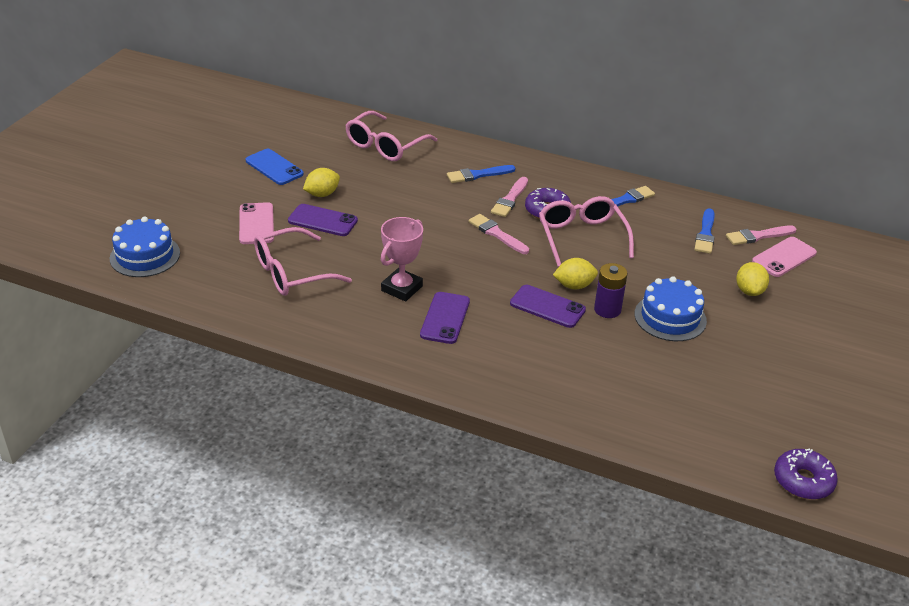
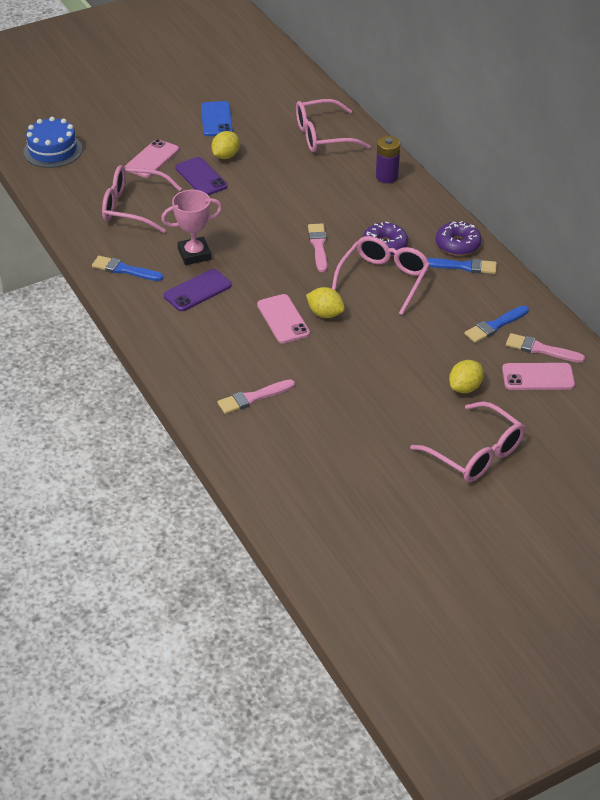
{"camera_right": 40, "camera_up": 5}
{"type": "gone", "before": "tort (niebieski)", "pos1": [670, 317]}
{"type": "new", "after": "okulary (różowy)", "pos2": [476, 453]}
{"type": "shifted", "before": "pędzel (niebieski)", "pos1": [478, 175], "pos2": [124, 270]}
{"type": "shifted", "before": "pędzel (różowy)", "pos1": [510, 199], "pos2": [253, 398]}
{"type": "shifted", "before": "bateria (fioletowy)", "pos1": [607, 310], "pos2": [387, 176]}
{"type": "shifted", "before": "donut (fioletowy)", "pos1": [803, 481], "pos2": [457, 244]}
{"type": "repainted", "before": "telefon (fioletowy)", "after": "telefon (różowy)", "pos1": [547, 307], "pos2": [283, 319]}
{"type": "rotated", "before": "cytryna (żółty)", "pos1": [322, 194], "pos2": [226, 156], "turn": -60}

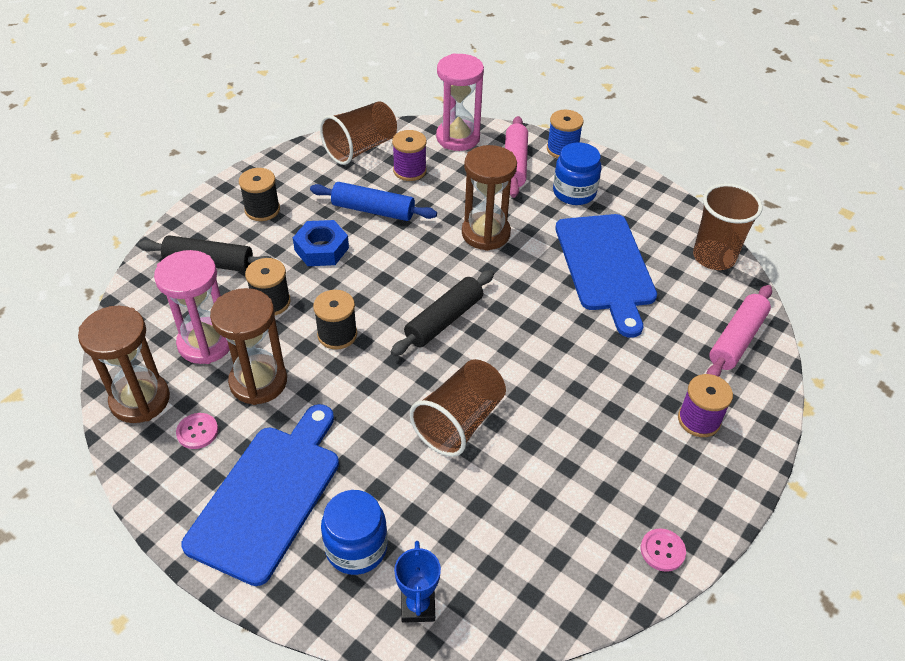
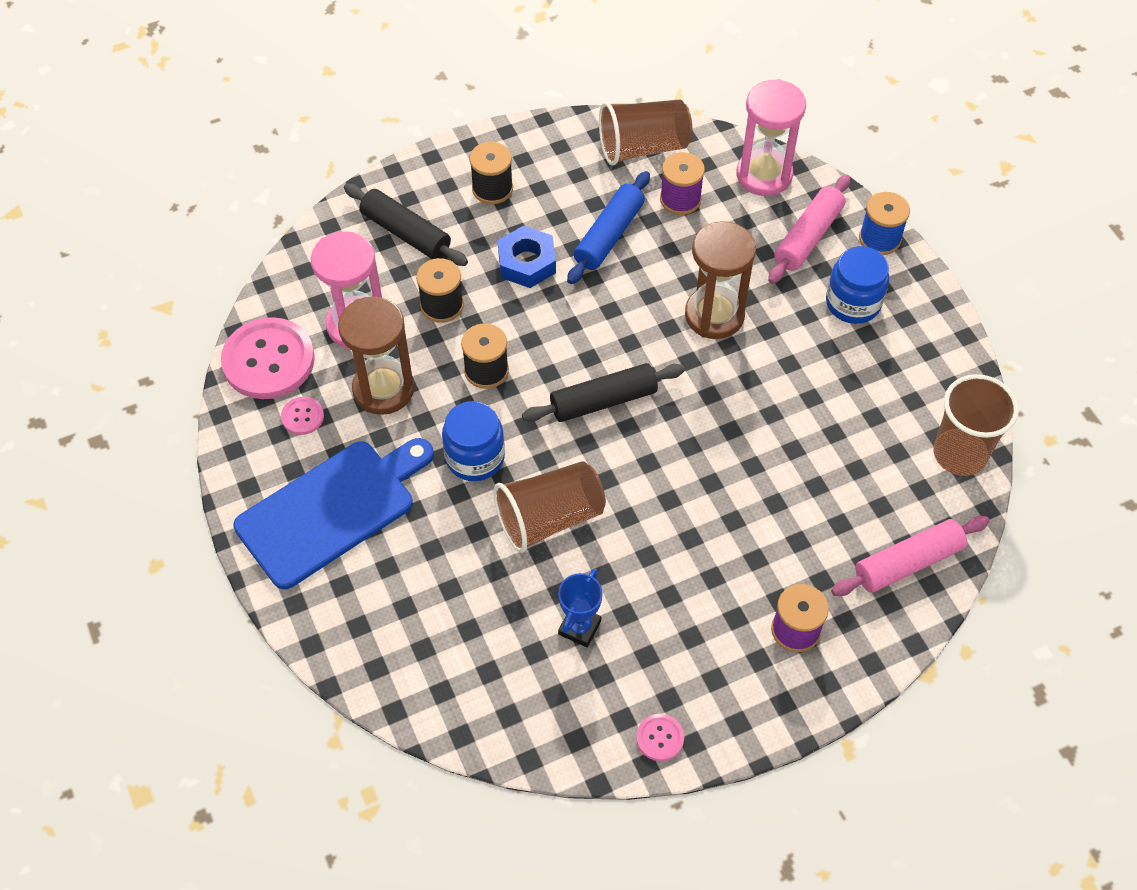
{"camera_right": 30, "camera_up": 10}
{"type": "gone", "before": "deska do krojenia (niebieski)", "pos1": [606, 266]}
{"type": "shifted", "before": "słoik (niebieski)", "pos1": [356, 548], "pos2": [475, 457]}
{"type": "shifted", "before": "puchar (niebieski)", "pos1": [418, 606], "pos2": [579, 627]}
{"type": "swapped", "before": "klepsydra (brązowy)", "after": "guzik (różowy)", "pos1": [140, 400], "pos2": [268, 360]}
{"type": "rotated", "before": "wałek do ciasta (niebieski)", "pos1": [373, 210], "pos2": [609, 235], "turn": 75}

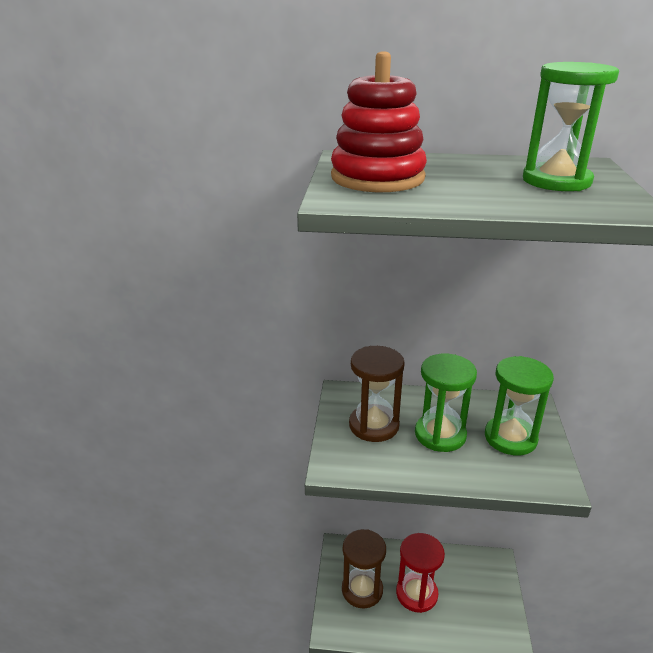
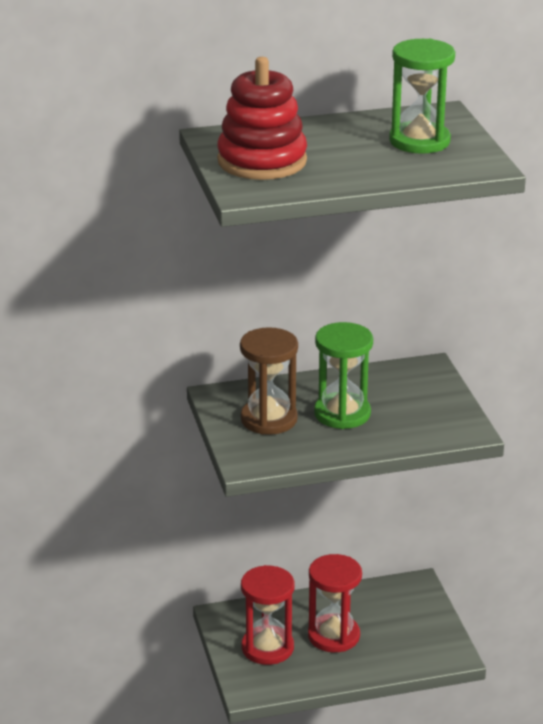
{"camera_right": -20, "camera_up": 0}
{"type": "gone", "before": "klepsydra (zielony)", "pos1": [510, 438]}
{"type": "repainted", "before": "klepsydra (brązowy)", "after": "klepsydra (czerwony)", "pos1": [362, 590], "pos2": [267, 648]}

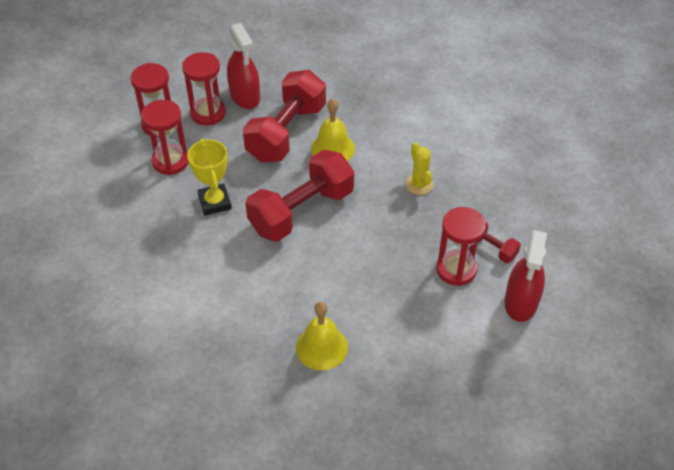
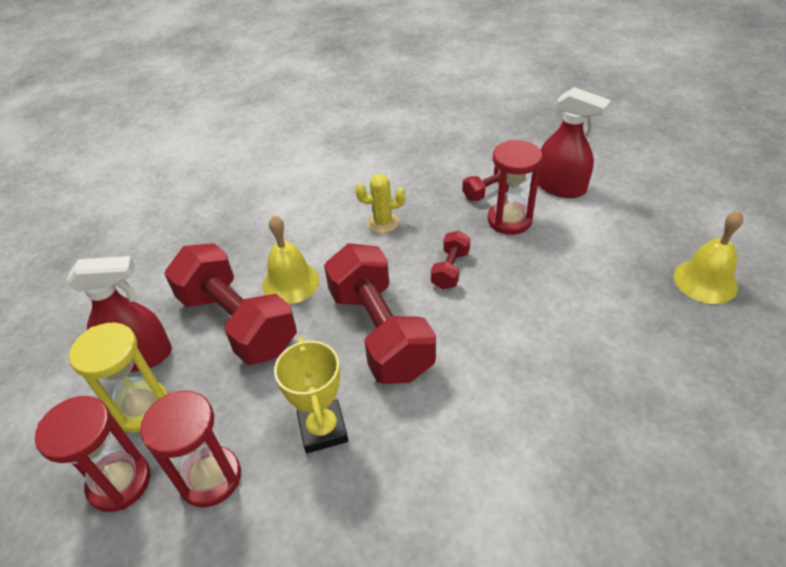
{"camera_right": -70, "camera_up": -5}
{"type": "new", "after": "hantel (czerwony)", "pos2": [450, 269]}
{"type": "shifted", "before": "dzwonek (żółty)", "pos1": [321, 347], "pos2": [705, 281]}
{"type": "repainted", "before": "klepsydra (czerwony)", "after": "klepsydra (żółty)", "pos1": [208, 113], "pos2": [142, 408]}
{"type": "rotated", "before": "puchar (żółty)", "pos1": [215, 202], "pos2": [323, 429], "turn": 75}

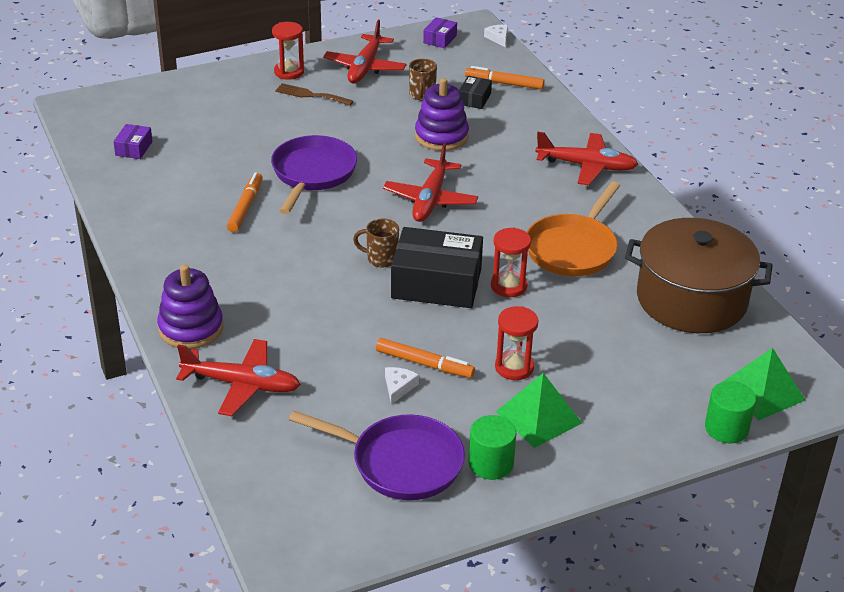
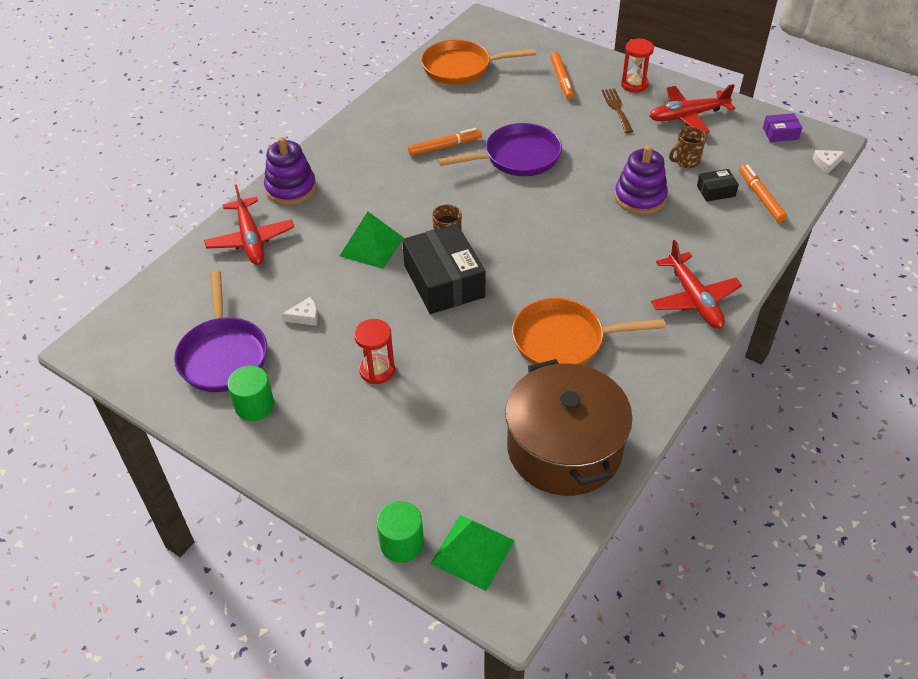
{"camera_right": 60, "camera_up": 10}
{"type": "gone", "before": "samolot (czerwony)", "pos1": [430, 199]}
{"type": "gone", "before": "klepsydra (czerwony)", "pos1": [508, 286]}
{"type": "shifted", "before": "flamaster (pomarańczowy)", "pos1": [424, 364], "pos2": [561, 80]}
{"type": "shifted", "before": "piramida (zielony)", "pos1": [538, 417], "pos2": [371, 246]}
{"type": "swapped", "before": "pudełko (fioletowy)", "after": "patelnia (pomarańczowy)", "pos1": [134, 148], "pos2": [461, 68]}
{"type": "rotated", "before": "ser (biały)", "pos1": [498, 38], "pos2": [826, 163], "turn": -150}

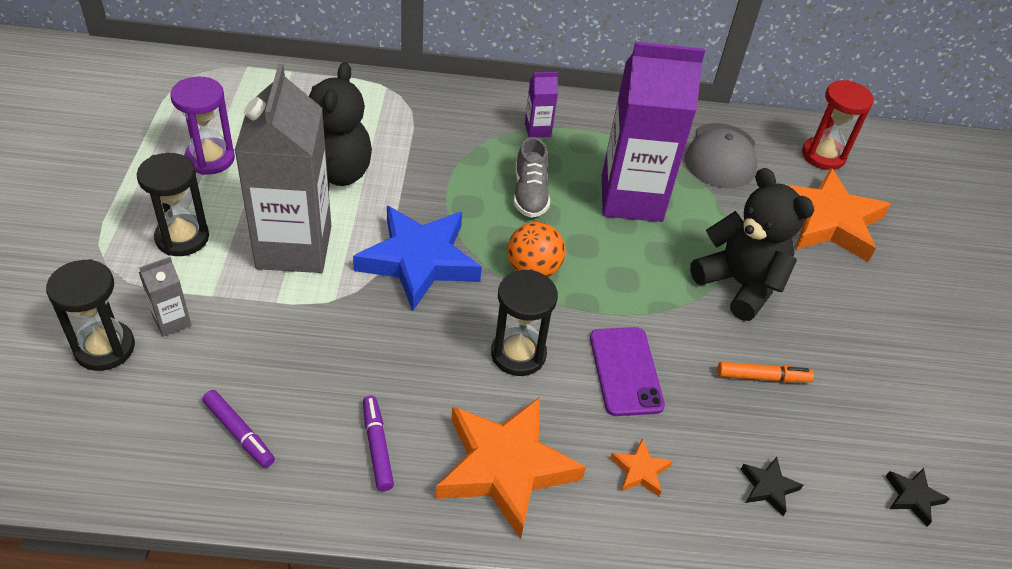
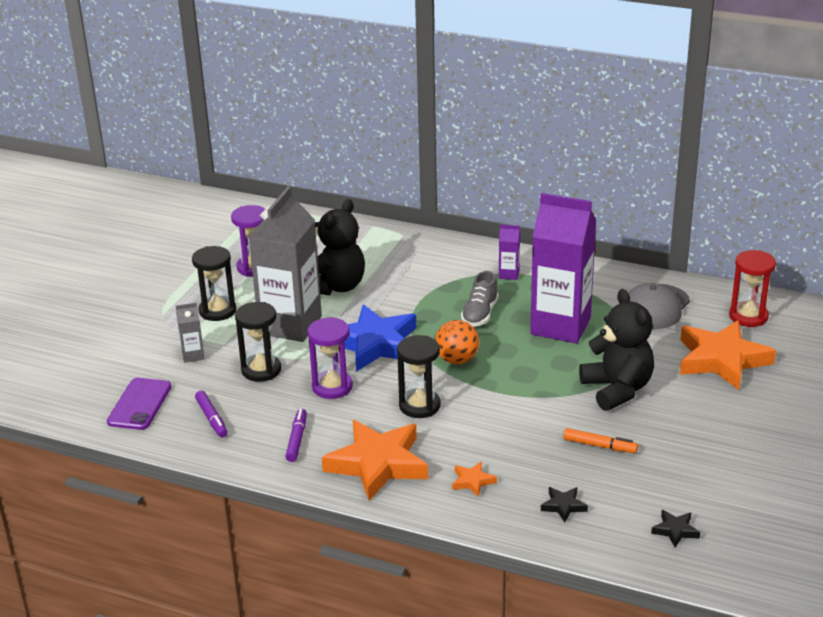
{"camera_right": 25, "camera_up": -15}
{"type": "new", "after": "klepsydra (fioletowy)", "pos2": [332, 387]}
{"type": "shifted", "before": "klepsydra (czarny)", "pos1": [104, 348], "pos2": [261, 370]}
{"type": "shifted", "before": "telefon (fioletowy)", "pos1": [626, 371], "pos2": [140, 404]}

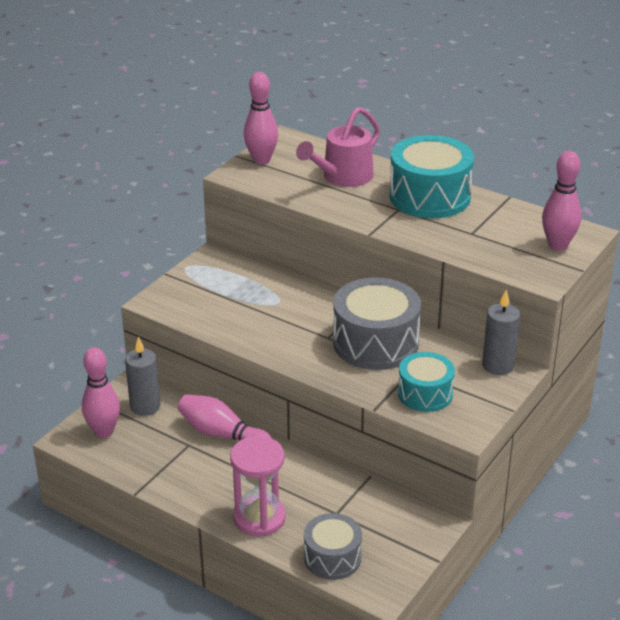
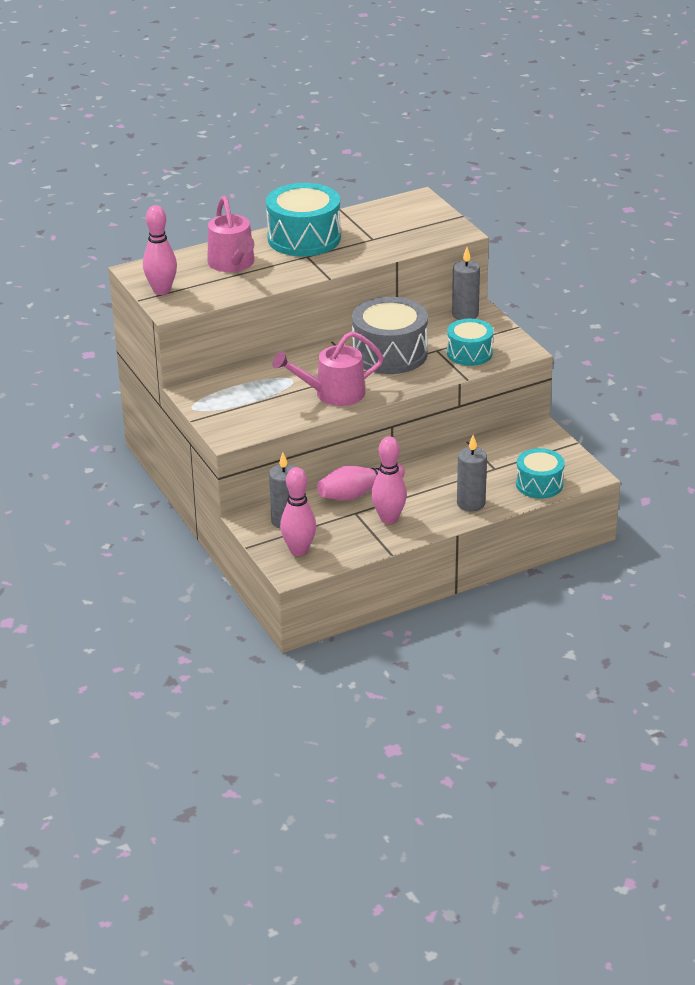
{"camera_right": -60, "camera_up": 0}
{"type": "new", "after": "konewka (różowy)", "pos2": [333, 394]}
{"type": "shifted", "before": "kręgiel (różowy)", "pos1": [557, 245], "pos2": [389, 519]}
{"type": "swapped", "before": "klepsydra (różowy)", "after": "świeca (szary)", "pos1": [259, 518], "pos2": [471, 503]}
{"type": "repainted", "before": "bęben (szary)", "after": "bęben (turkusowy)", "pos1": [332, 558], "pos2": [539, 484]}

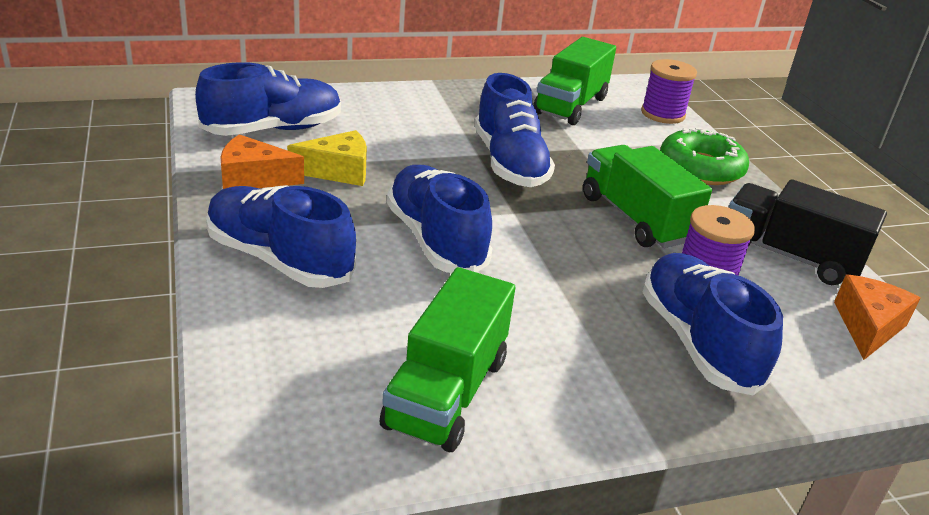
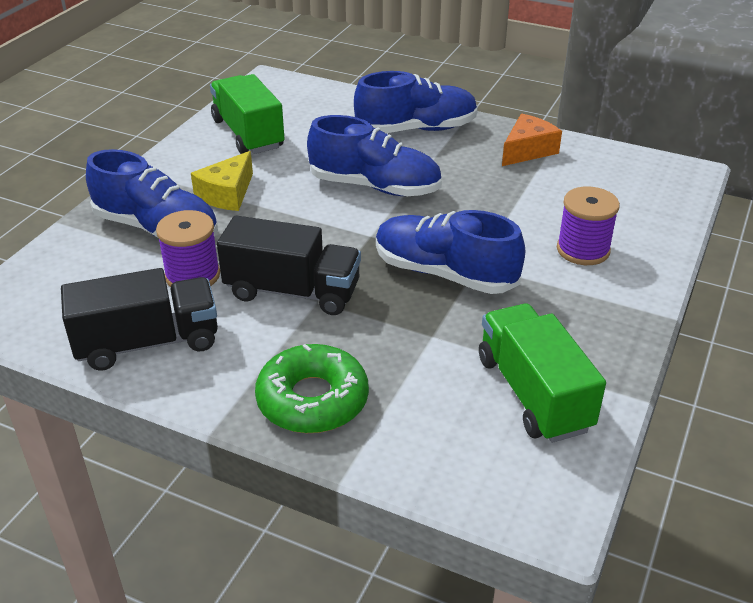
{"camera_right": 135, "camera_up": 5}
{"type": "gone", "before": "but (niebieski)", "pos1": [273, 130]}
{"type": "gone", "before": "ser (pomarańczowy)", "pos1": [868, 326]}
{"type": "shifted", "before": "ser (żółty)", "pos1": [338, 171], "pos2": [227, 194]}
{"type": "shifted", "before": "szpulka (fioletowy)", "pos1": [663, 114], "pos2": [583, 250]}
{"type": "repainted", "before": "ciężarówka (zielony)", "after": "ciężarówka (czarny)", "pos1": [635, 219], "pos2": [292, 291]}

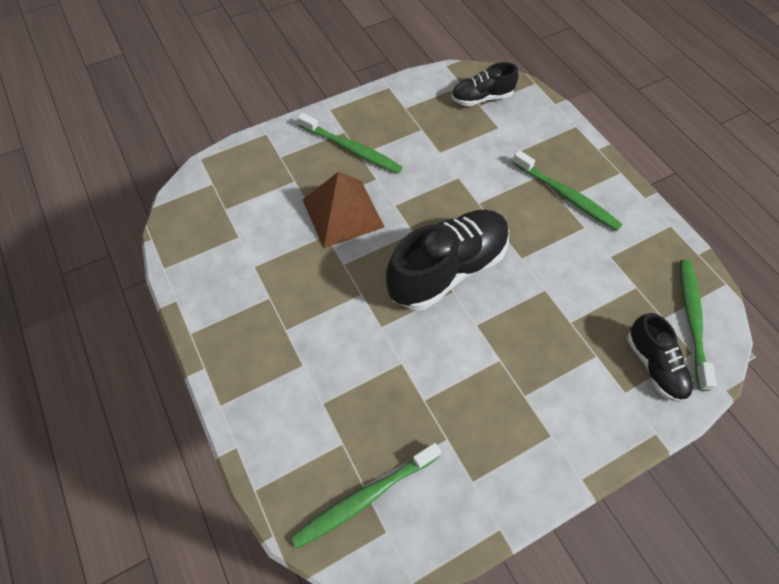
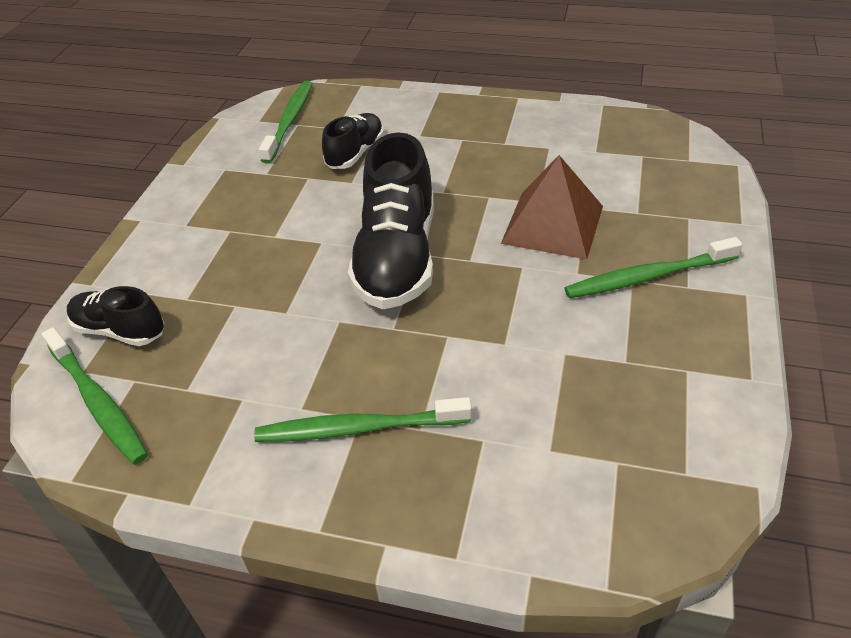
{"camera_right": 135, "camera_up": -15}
{"type": "shifted", "before": "but (czarny)", "pos1": [482, 98], "pos2": [355, 153]}

